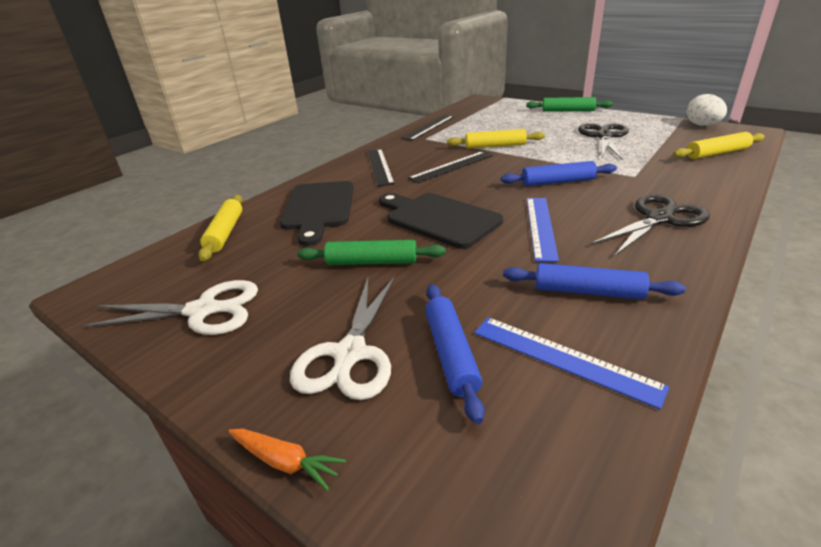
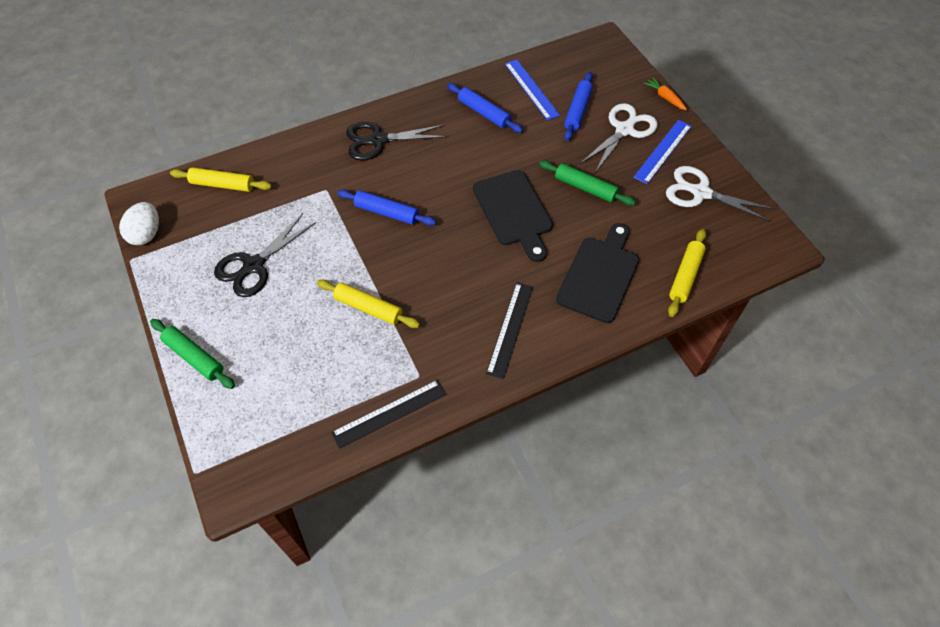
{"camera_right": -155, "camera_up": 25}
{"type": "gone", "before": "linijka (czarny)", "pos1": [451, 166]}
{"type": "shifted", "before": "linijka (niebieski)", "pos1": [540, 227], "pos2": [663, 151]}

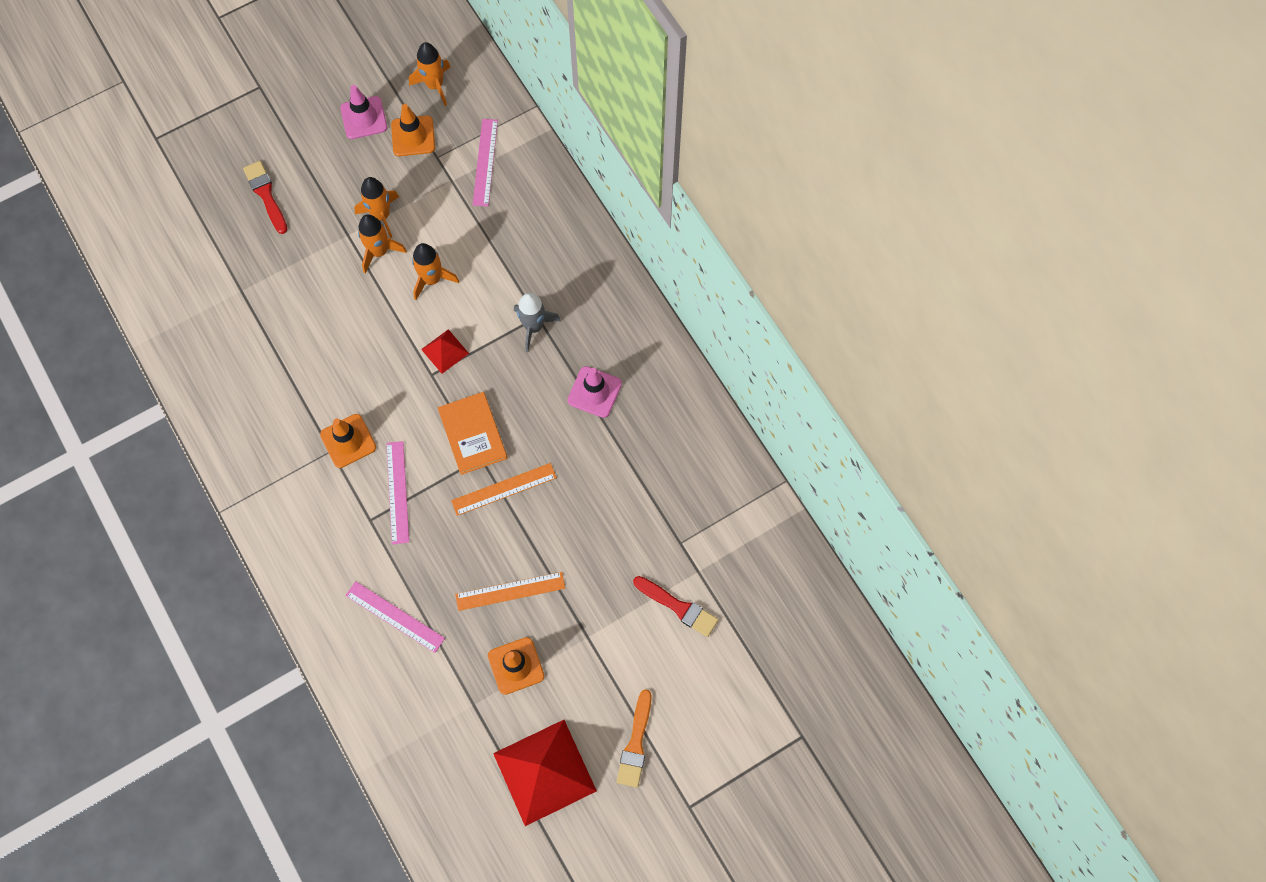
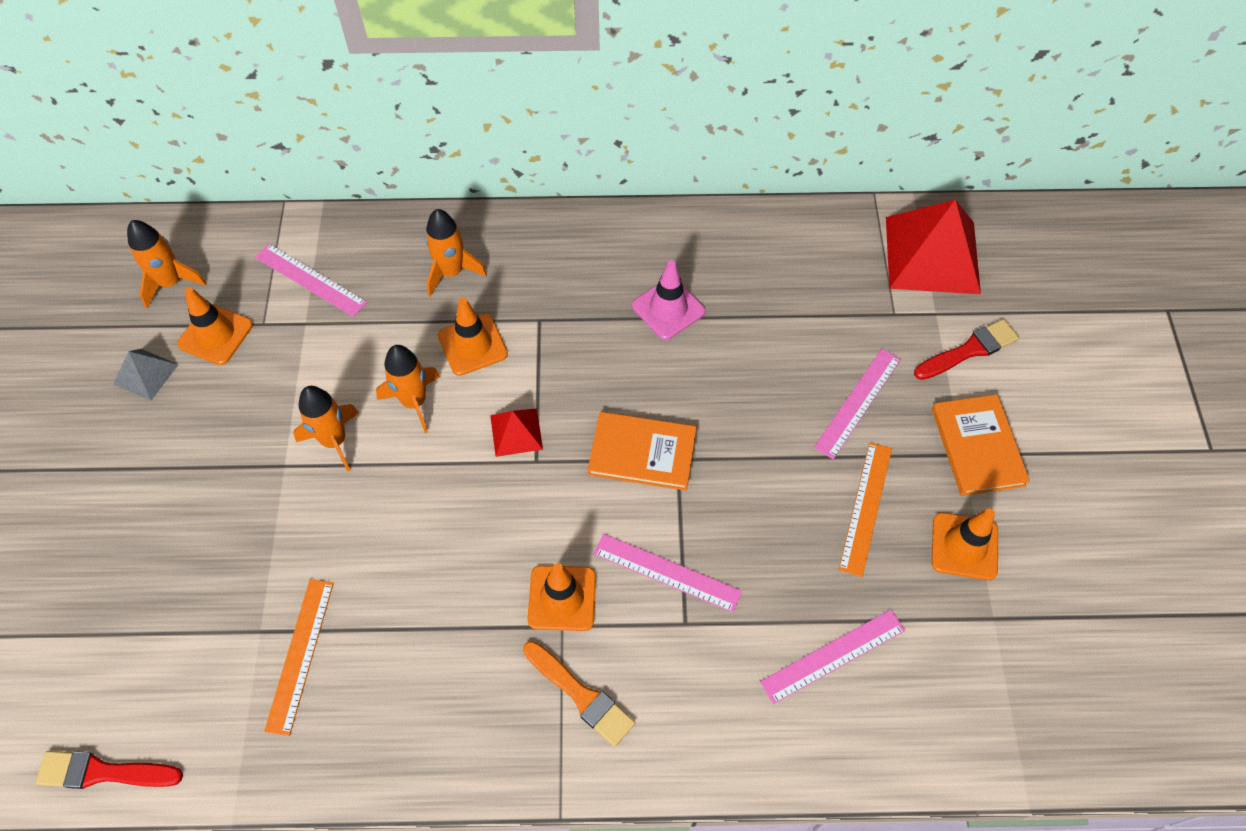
{"camera_right": -60, "camera_up": -10}
{"type": "gone", "before": "rakieta (szary)", "pos1": [534, 327]}
{"type": "new", "after": "pachołek (pomarańczowy)", "pos2": [472, 345]}
{"type": "new", "after": "linijka (różowy)", "pos2": [857, 402]}
{"type": "new", "after": "książka (pomarańczowy)", "pos2": [977, 447]}
{"type": "shifted", "before": "pędzel (czerwony)", "pos1": [266, 195], "pos2": [104, 772]}
{"type": "shifted", "before": "rakieta (pomarańczowy)", "pos1": [381, 215], "pos2": [451, 272]}
{"type": "shifted", "before": "linijka (pomarańczowy)", "pos1": [504, 489], "pos2": [300, 655]}
{"type": "shifted", "before": "piramida (czerwony)", "pos1": [544, 772], "pos2": [932, 255]}
{"type": "shifted", "before": "pędzel (pomarańczowy)", "pos1": [635, 743], "pos2": [580, 695]}
{"type": "swapped", "before": "pachołek (różowy)", "after": "piramida (szary)", "pos1": [364, 118], "pos2": [146, 374]}

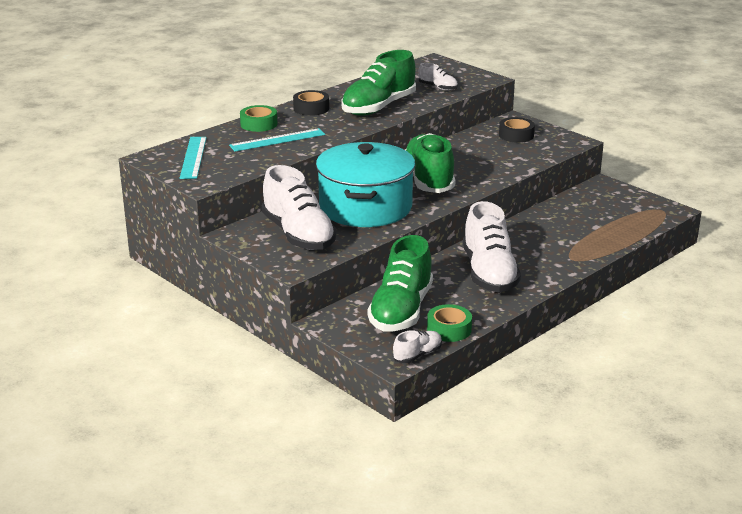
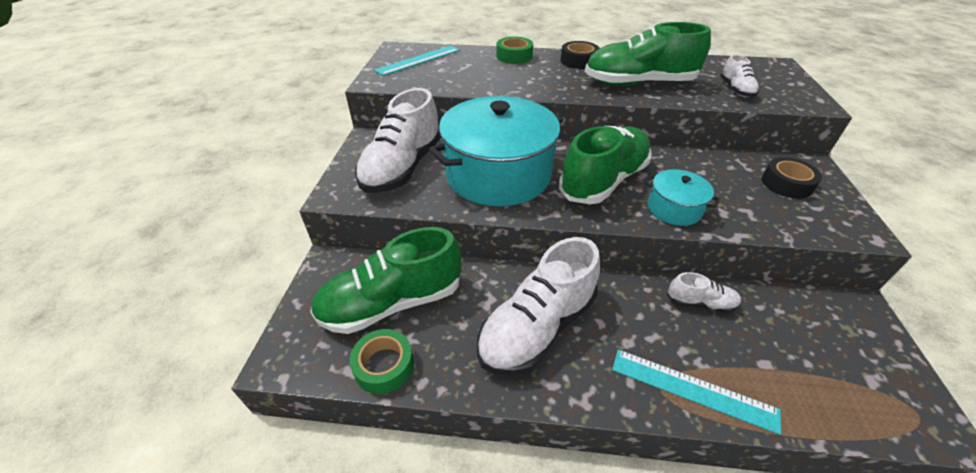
{"camera_right": 50, "camera_up": 15}
{"type": "new", "after": "garnek (turkusowy)", "pos2": [674, 209]}
{"type": "shifted", "before": "linijka (turkusowy)", "pos1": [277, 140], "pos2": [692, 389]}
{"type": "shifted", "before": "but (biały)", "pos1": [417, 355], "pos2": [700, 303]}

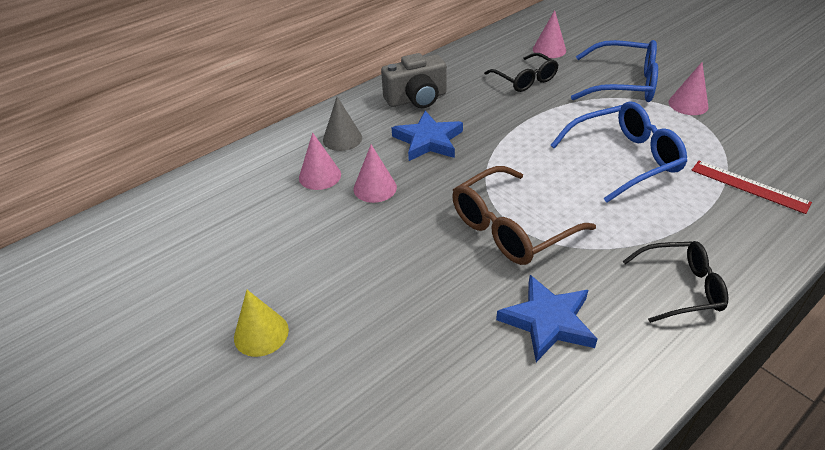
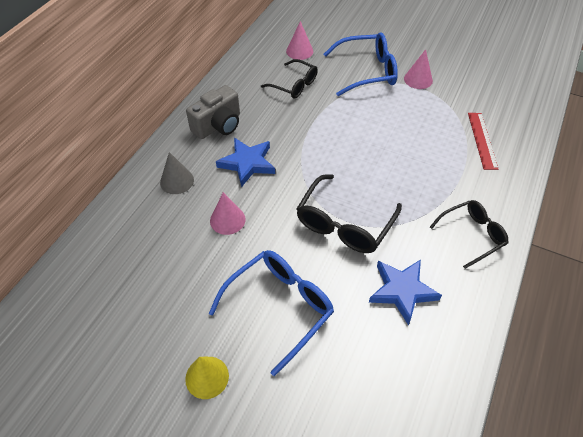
{"camera_right": -25, "camera_up": 10}
{"type": "gone", "before": "stożek (różowy)", "pos1": [320, 176]}
{"type": "shifted", "before": "okulary (niebieski)", "pos1": [625, 159], "pos2": [280, 307]}
{"type": "repainted", "before": "okulary (brązowy)", "after": "okulary (czarny)", "pos1": [510, 228], "pos2": [344, 224]}
{"type": "rotated", "before": "linijka (czerwony)", "pos1": [749, 186], "pos2": [482, 140], "turn": 75}

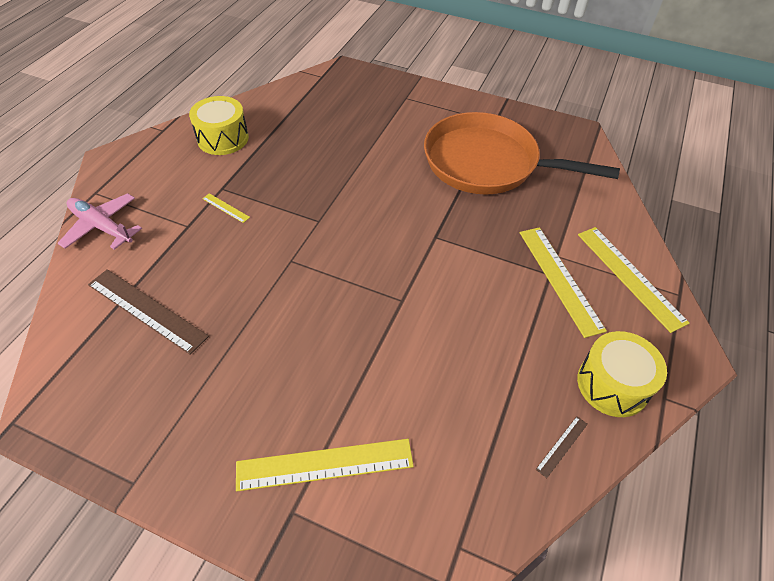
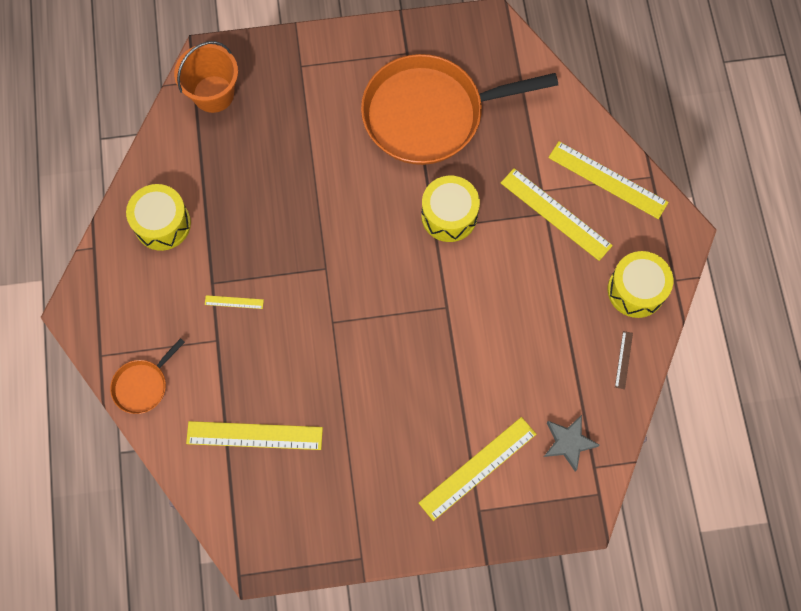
{"camera_right": -30, "camera_up": 20}
{"type": "new", "after": "wiadro (pomarańczowy)", "pos2": [213, 94]}
{"type": "new", "after": "bęben (żółty)", "pos2": [449, 215]}
{"type": "new", "after": "gwiazda (szary)", "pos2": [568, 443]}
{"type": "swapped", "before": "samolot (różowy)", "after": "patelnia (pomarańczowy)", "pos1": [102, 227], "pos2": [143, 385]}
{"type": "repainted", "before": "linijka (brązowy)", "after": "linijka (żółty)", "pos1": [147, 310], "pos2": [254, 435]}

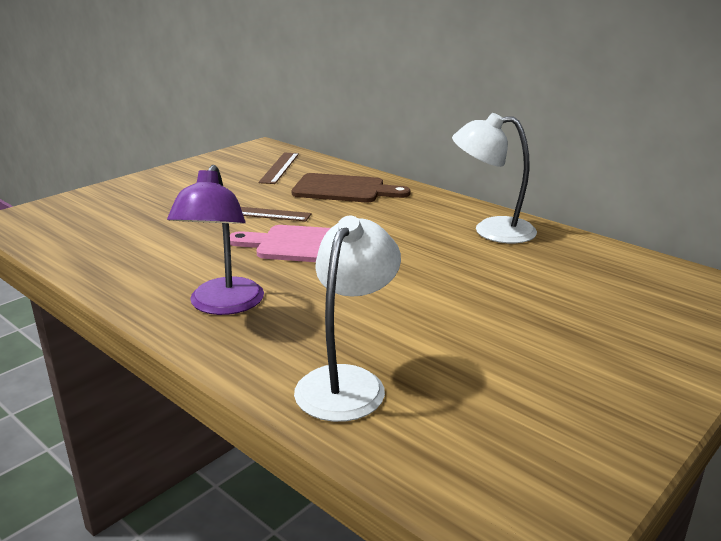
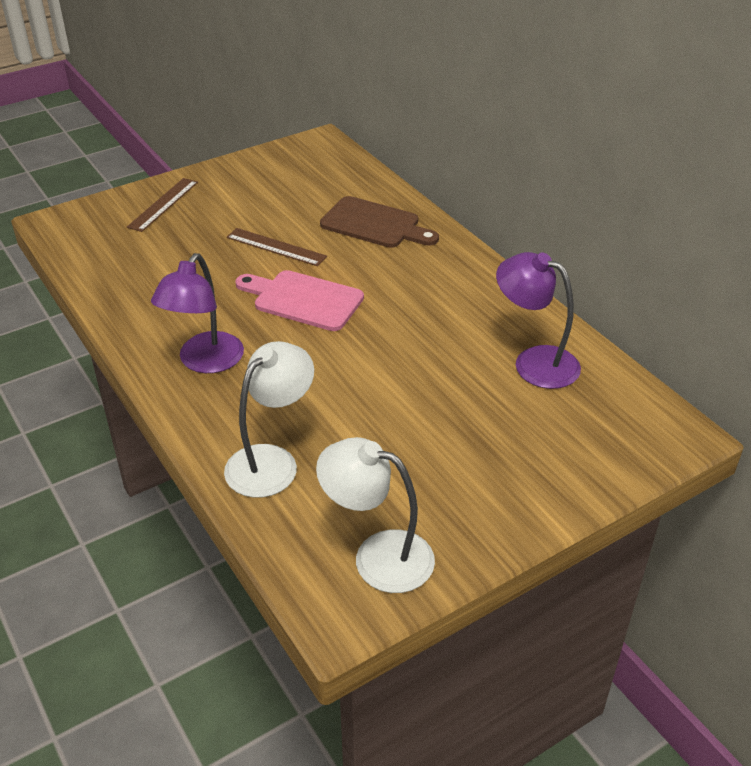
{"camera_right": 15, "camera_up": 15}
{"type": "new", "after": "lampka (fioletowy)", "pos2": [534, 362]}
{"type": "shifted", "before": "linijka (brązowy)", "pos1": [279, 168], "pos2": [163, 204]}
{"type": "shifted", "before": "lampka (biały)", "pos1": [491, 230], "pos2": [378, 556]}

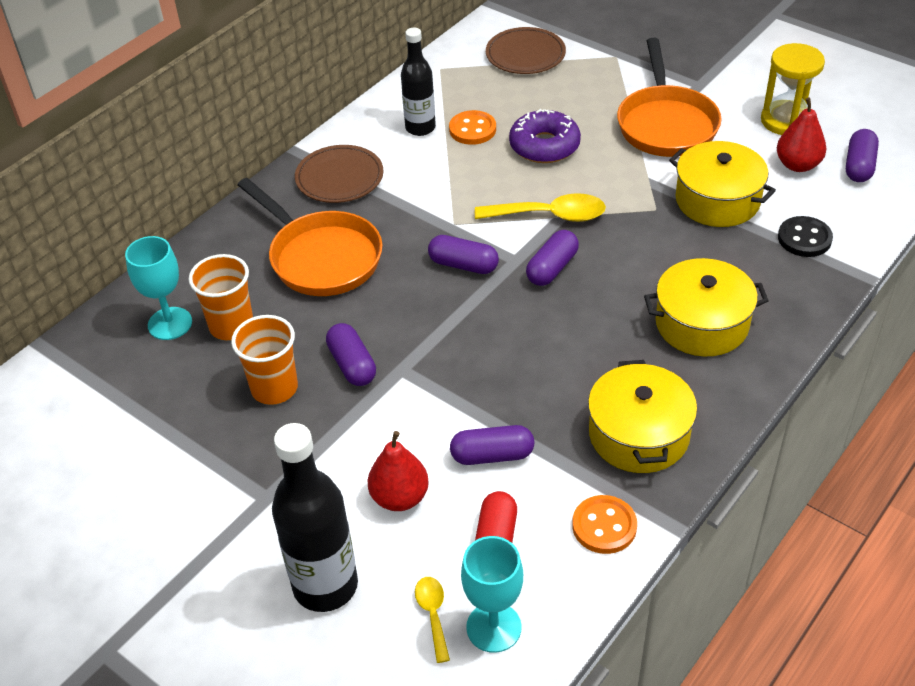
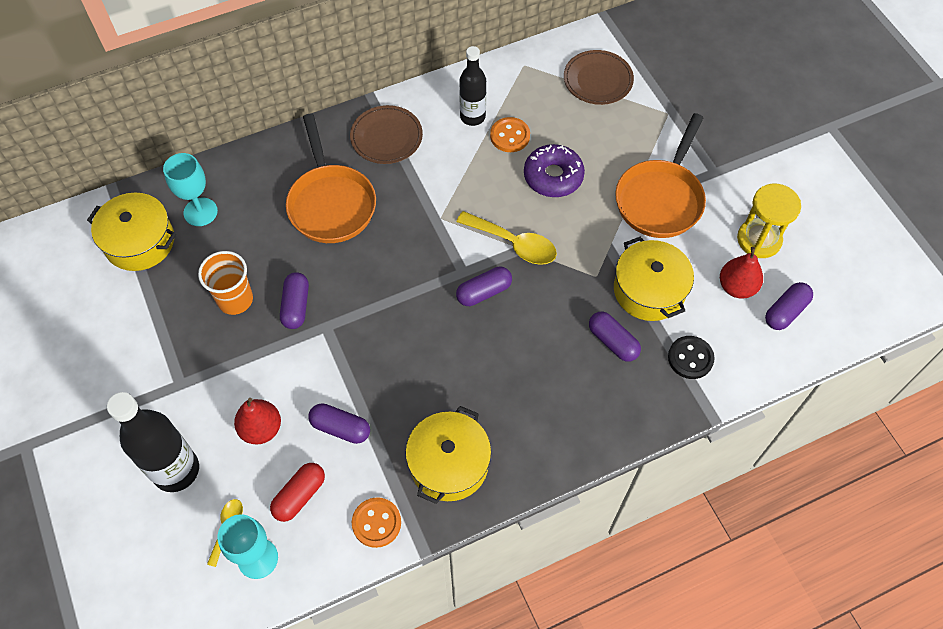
{"camera_right": 25, "camera_up": 15}
{"type": "gone", "before": "szklanka (pomarańczowy)", "pos1": [231, 326]}
{"type": "shifted", "before": "kapsułka (fioletowy)", "pos1": [463, 265], "pos2": [612, 342]}
{"type": "shifted", "before": "garnek (żółty)", "pos1": [702, 323], "pos2": [140, 242]}

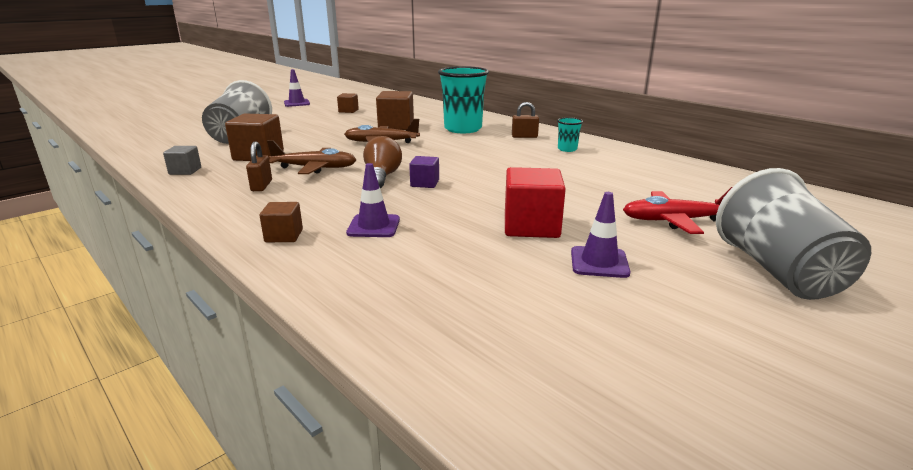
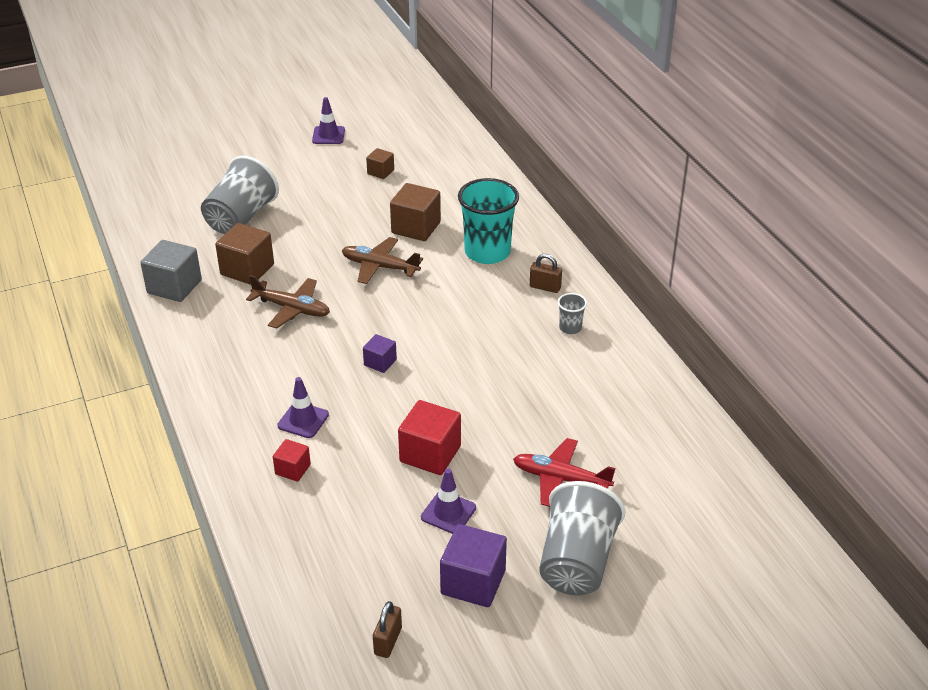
{"camera_right": 20, "camera_up": 15}
{"type": "gone", "before": "sześcian (brązowy)", "pos1": [284, 236]}
{"type": "gone", "before": "żarówka (brązowy)", "pos1": [382, 177]}
{"type": "new", "after": "sześcian (czerwony)", "pos2": [293, 469]}
{"type": "new", "after": "sześcian (fioletowy)", "pos2": [473, 582]}
{"type": "shifted", "before": "kłódka (brązowy)", "pos1": [261, 186], "pos2": [388, 641]}
{"type": "repainted", "before": "szklanka (turkusowy)", "after": "szklanka (szary)", "pos1": [567, 149], "pos2": [570, 328]}
{"type": "scaled", "before": "sześcian (szary)", "pos1": [185, 171], "pos2": [174, 287], "scale": 1.78}

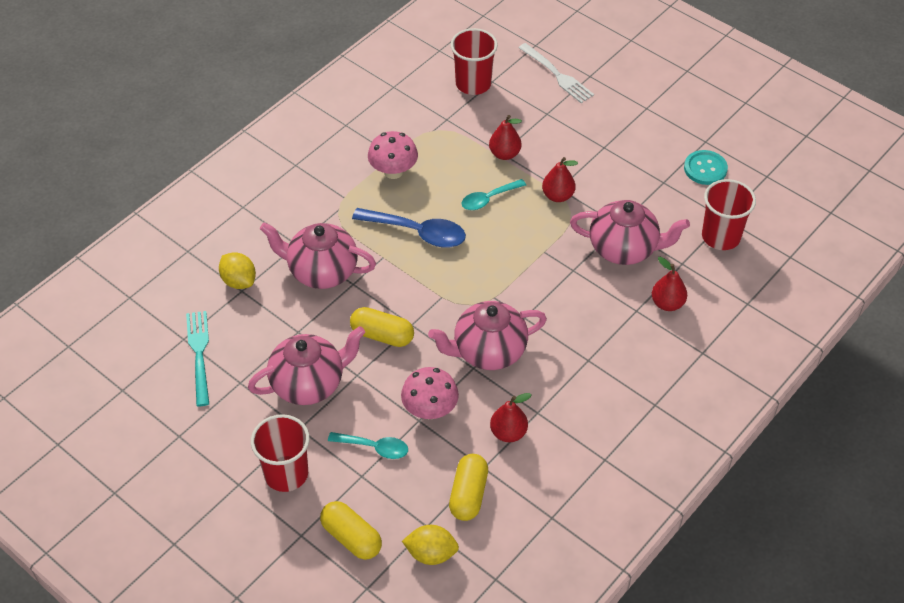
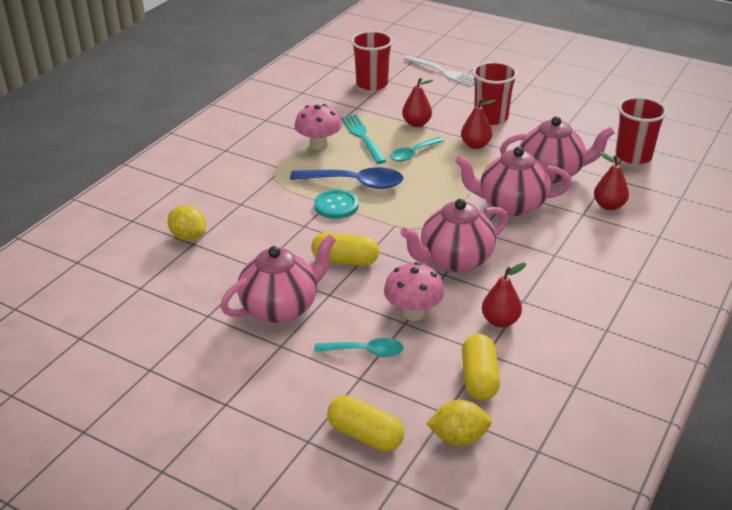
{"camera_right": -10, "camera_up": -15}
{"type": "shifted", "before": "widelec (turkusowy)", "pos1": [199, 354], "pos2": [362, 137]}
{"type": "shifted", "before": "szklanka (czerwony)", "pos1": [286, 473], "pos2": [491, 117]}
{"type": "shifted", "before": "imbryk (różowy)", "pos1": [321, 271], "pos2": [510, 205]}
{"type": "shifted", "before": "guzik (turkusowy)", "pos1": [705, 168], "pos2": [336, 205]}

